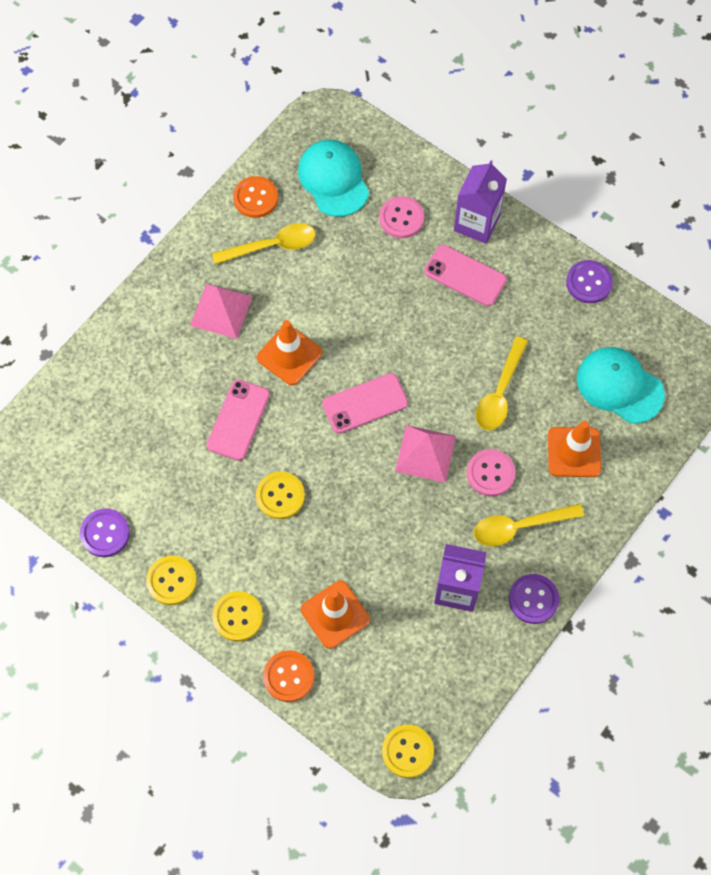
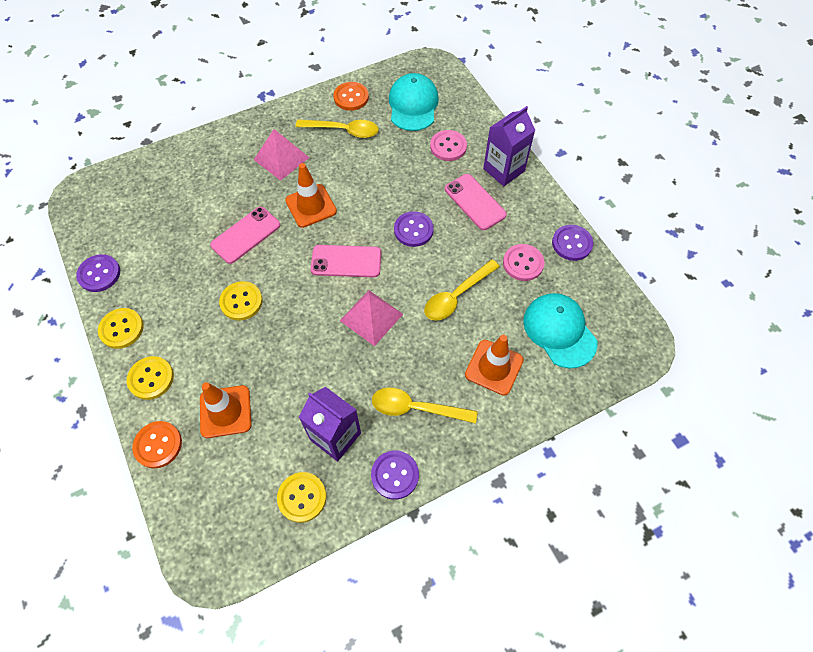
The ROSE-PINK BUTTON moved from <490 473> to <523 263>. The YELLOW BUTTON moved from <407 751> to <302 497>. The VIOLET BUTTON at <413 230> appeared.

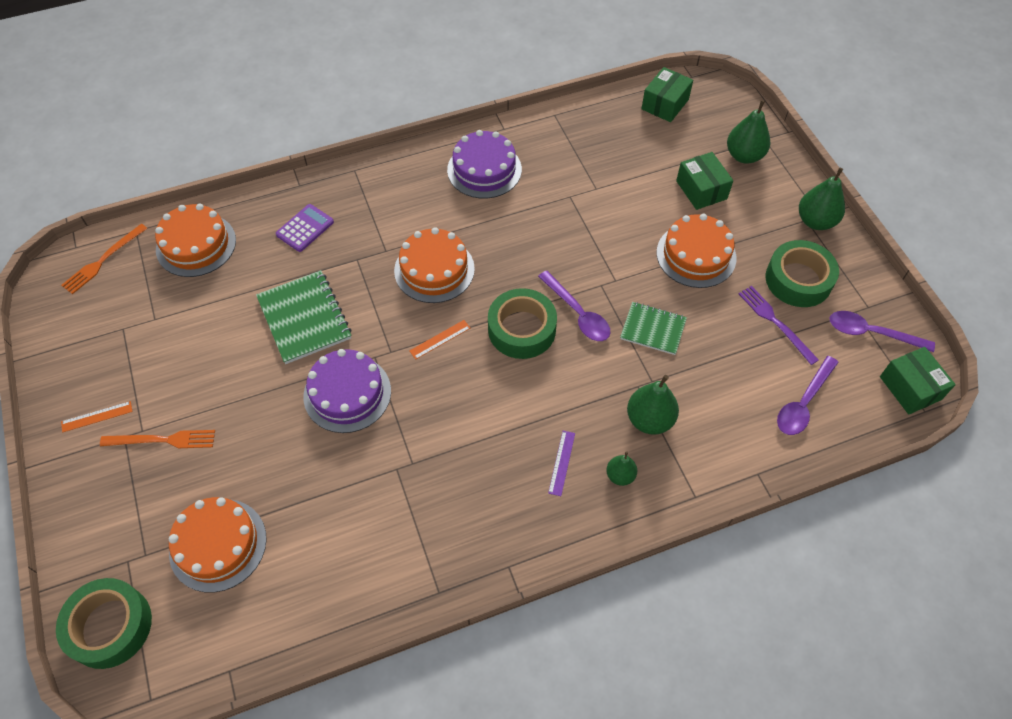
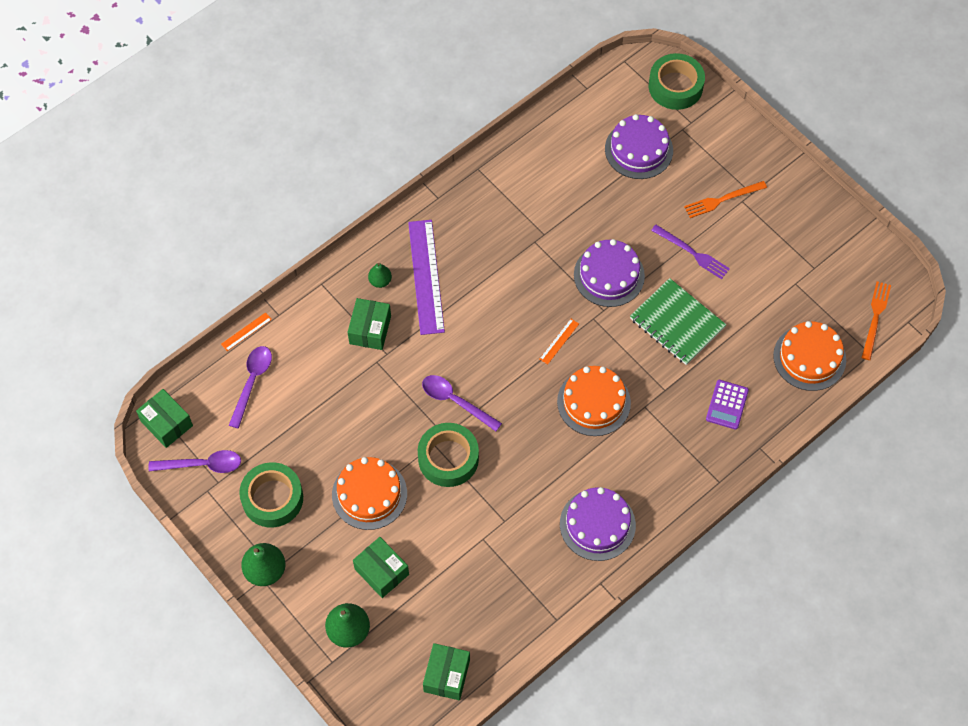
The VIOLET TABLE FORK moved from <775 322> to <692 253>. The GREEN TAPE moved from <522 329> to <448 458>. The GREEN NOTEPAD at <653 329> disappeared. The GREEN PEAR at <649 419> was replaced by the GREEN PACKAGE at <370 330>. The ORANGE-COLOURED STRAIGHTEDGE moved from <97 416> to <246 332>. The VIOLET STRAIGHTEDGE at <561 462> changed to 2.35 times the size. The ORANGE-COLOURED CAKE at <218 544> became the VIOLET CAKE at <638 149>.

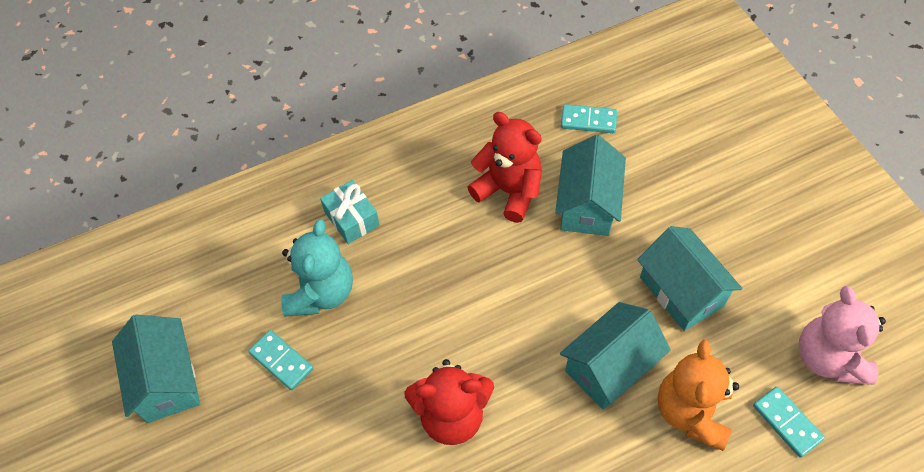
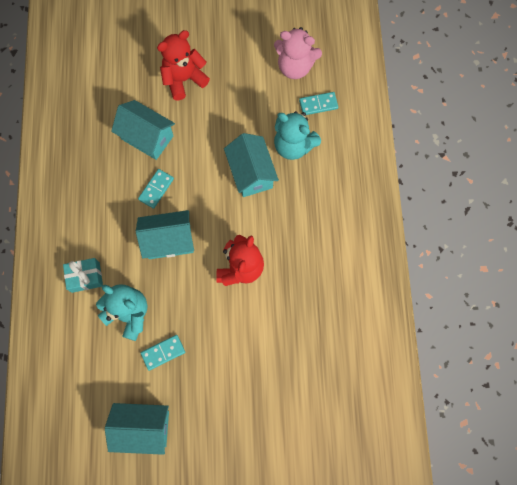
The TURQUOISE DOMINO moved from <588 121> to <156 189>. The RED TEDDY moved from <509 191> to <184 79>. The TURQUOISE TOY HOUSE moved from <681 291> to <169 240>. The ORANGE-COLOURED TEDDY at <691 412> became the TURQUOISE TEDDY at <293 146>.

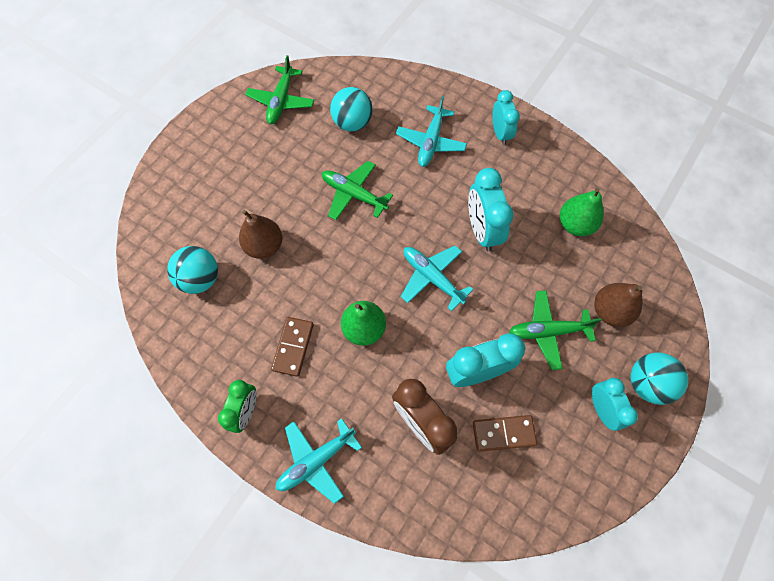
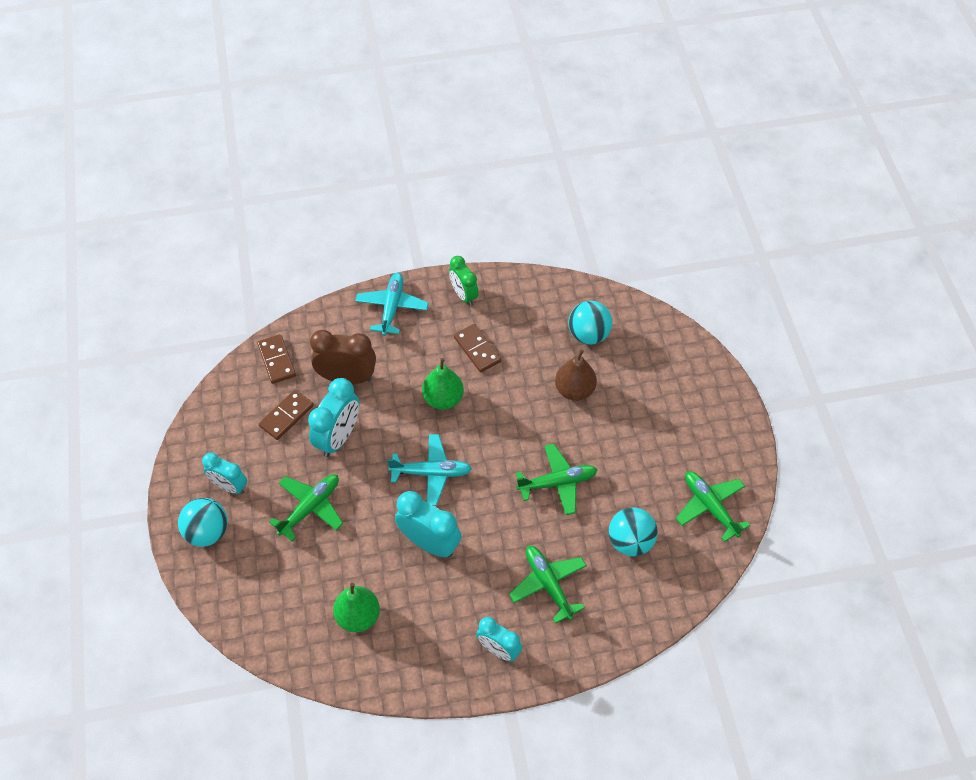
The TURQUOISE PLANE at <430 142> became the GREEN PLANE at <548 584>. The DARK BROWN PEAR at <610 311> disappeared. The DARK BROWN DOMINO at <276 360> appeared.

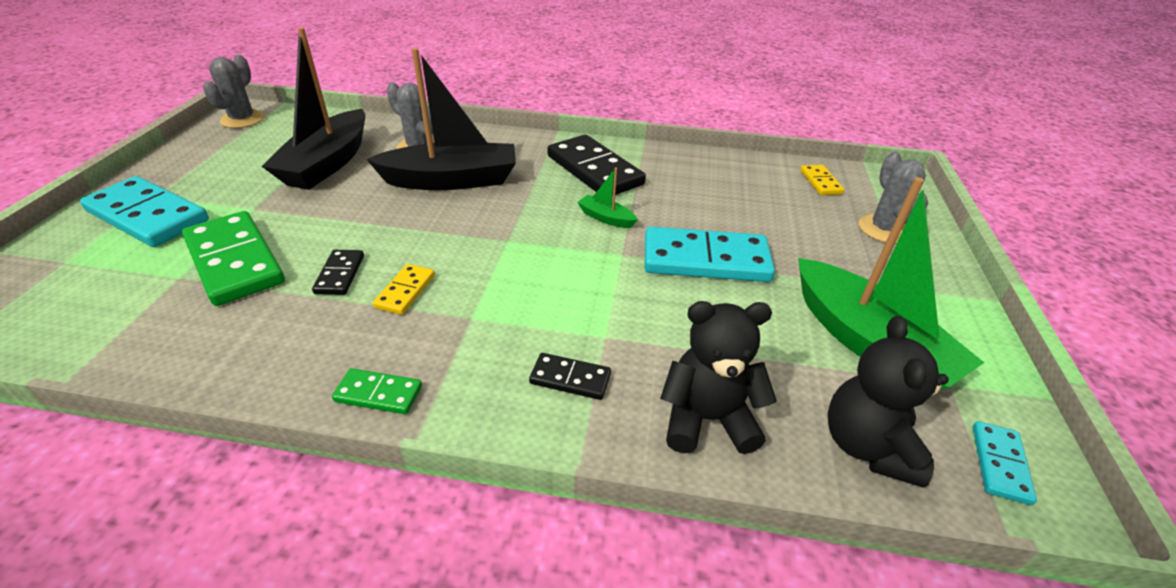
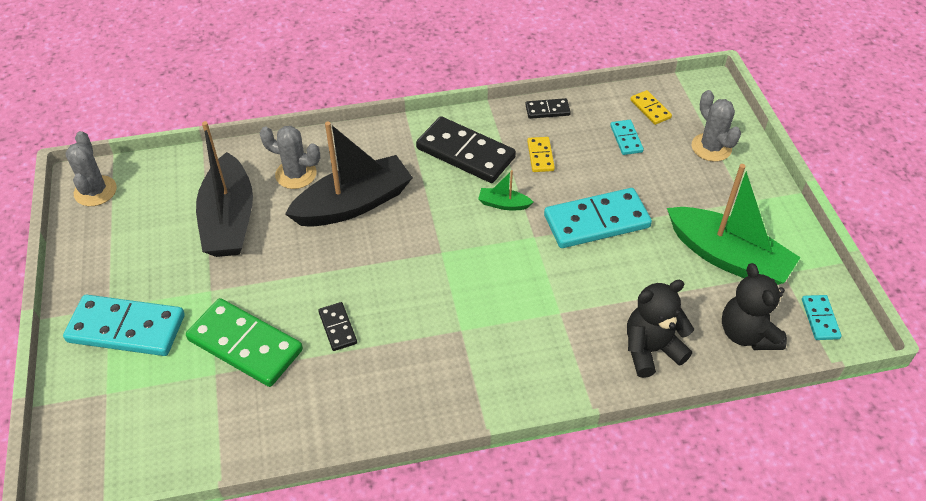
The YELLOW DOMINO moved from <405 291> to <540 156>. The BLACK DOMINO moved from <570 379> to <547 110>. The GREEN DOMINO at <378 393> disappeared. The TURQUOISE DOMINO at <626 139> appeared.

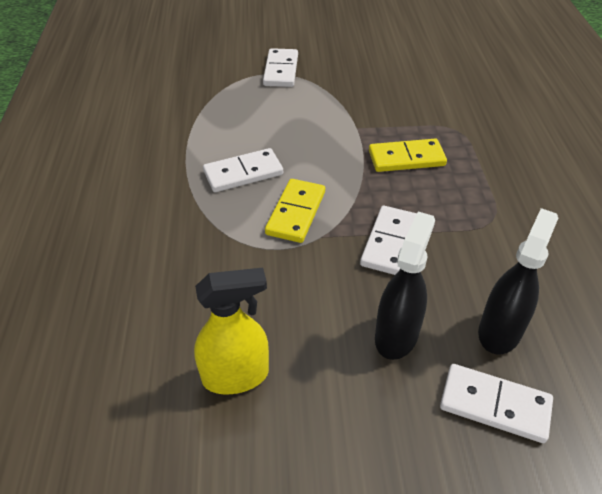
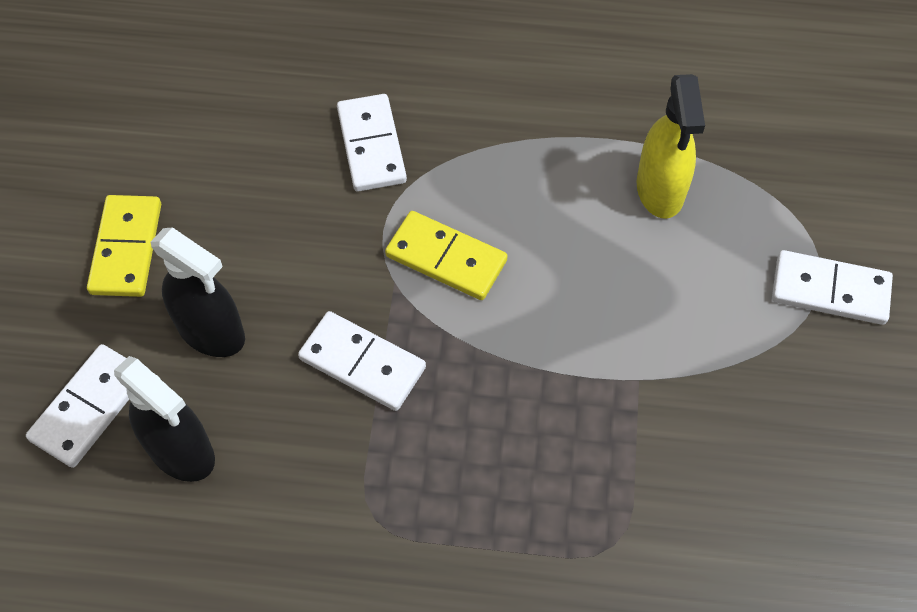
The YELLOW DOMINO moved from <406 158> to <127 248>. The PURE WHITE DOMINO moved from <243 173> to <371 145>. The YELLOW SPRAY CLEANER moved from <236 376> to <660 190>.

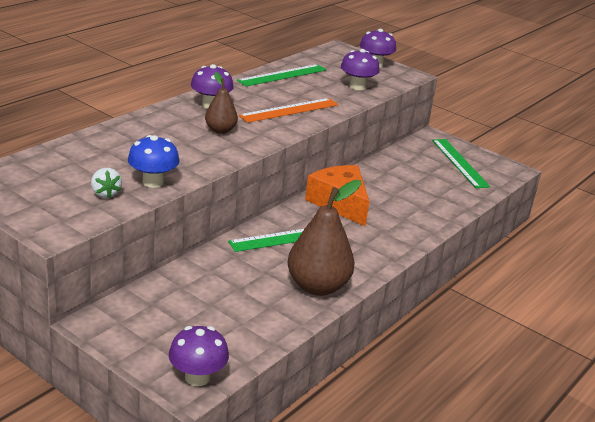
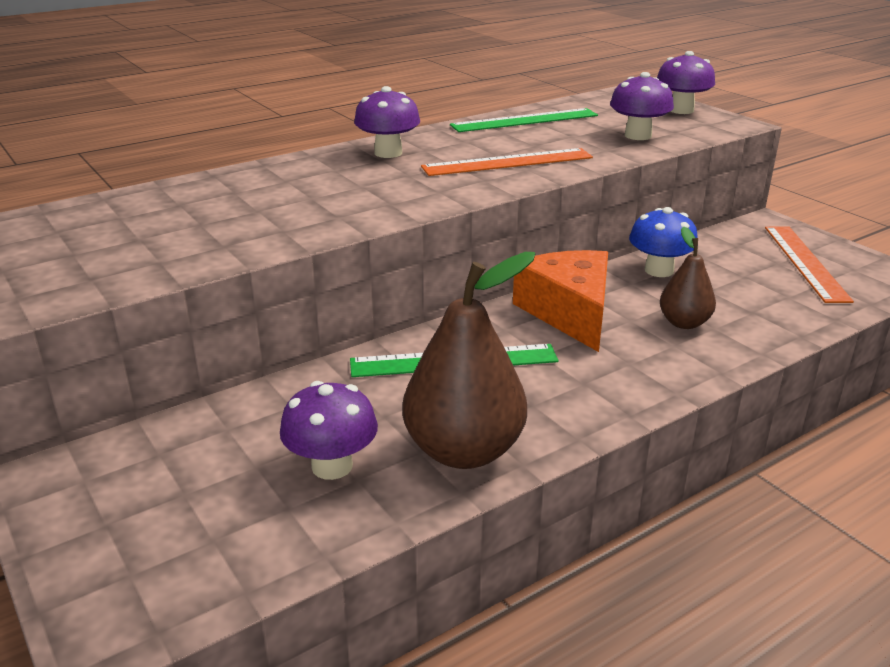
The DARK BROWN PEAR moved from <220 130> to <684 323>. The BLUE MUSHROOM moved from <153 182> to <659 270>. The GREEN STRAIGHTEDGE at <459 163> became the ORANGE-COLOURED STRAIGHTEDGE at <805 262>. The PURE WHITE TOY STRAWBERRY at <105 193> disappeared. The VIOLET MUSHROOM moved from <197 377> to <332 466>.

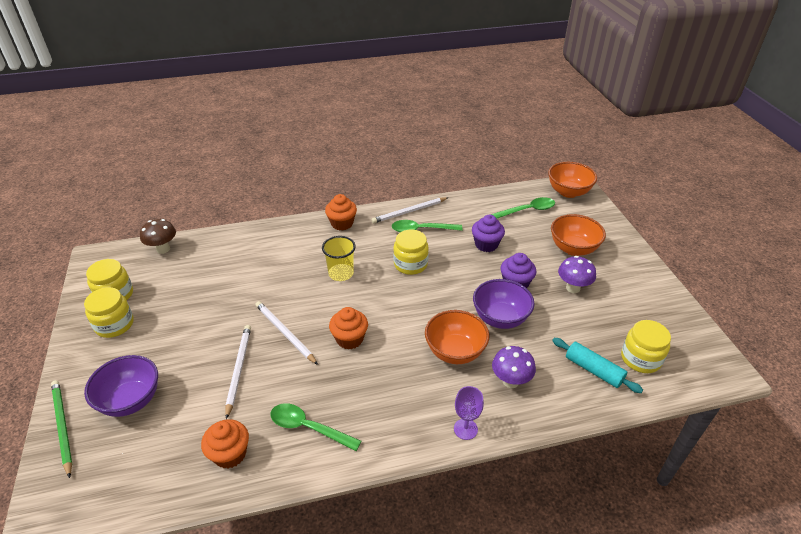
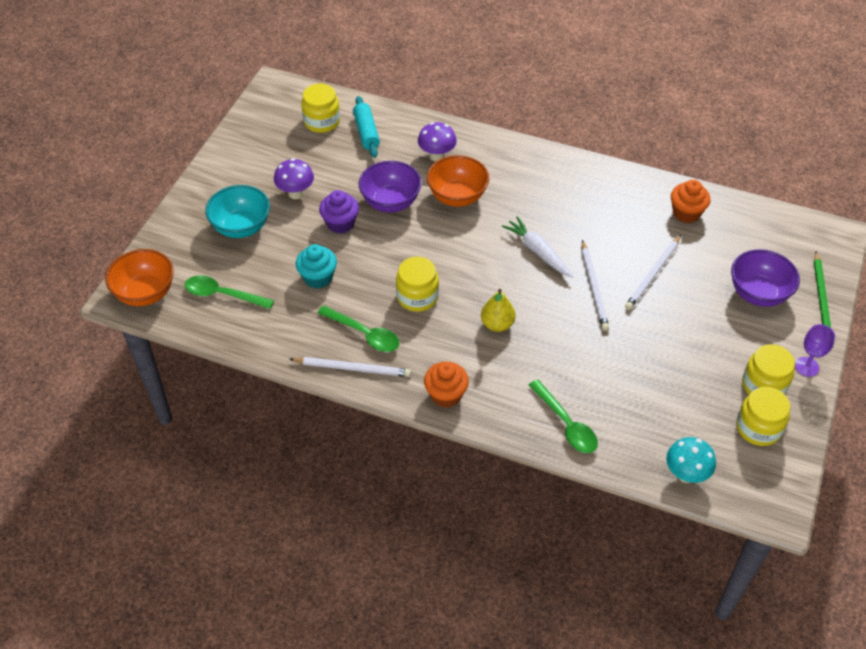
The ORANGE-COLOURED SERVING BOWL at <573 248> became the TURQUOISE SERVING BOWL at <241 227>. The VIOLET MUFFIN at <486 244> became the TURQUOISE MUFFIN at <318 277>. The DARK BROWN MUSHROOM at <163 249> became the TURQUOISE MUSHROOM at <686 474>. The YELLOW TUMBLER at <341 273> was replaced by the YELLOW PEAR at <497 324>. The ORANGE-COLOURED MUFFIN at <349 339> was replaced by the PURE WHITE ROOT VEGETABLE at <538 252>. The VIOLET GOBLET moved from <465 429> to <807 366>. The GREEN TEASPOON moved from <308 427> to <566 424>.

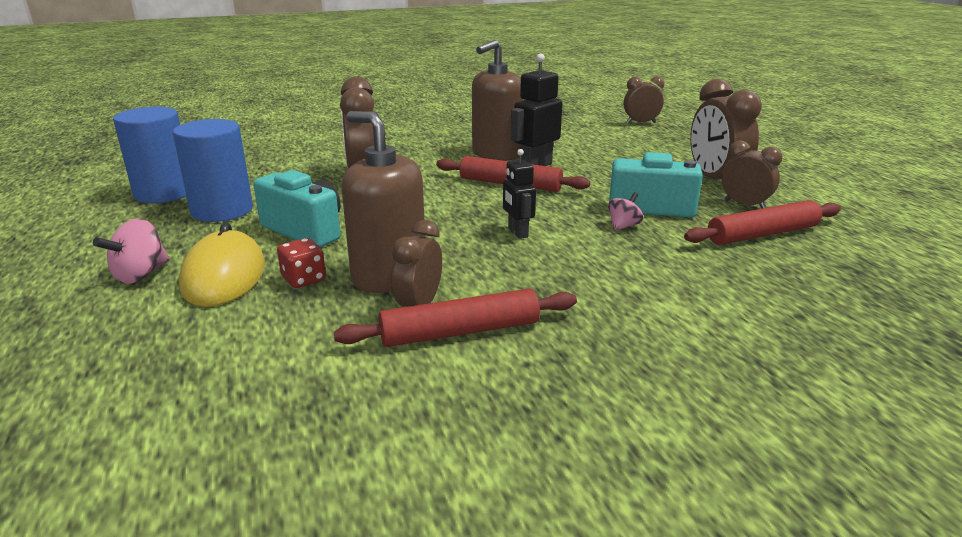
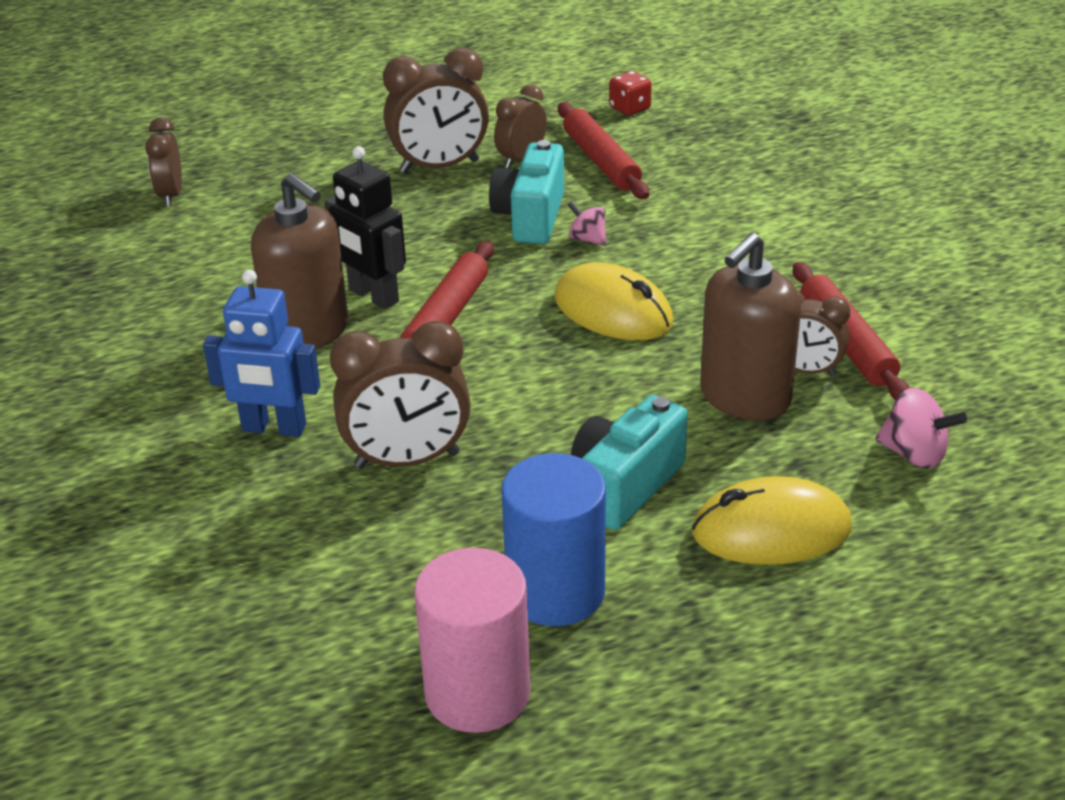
The BLUE CYLINDER at <164 193> became the ROSE-PINK CYLINDER at <477 693>. The BLACK ROBOT at <517 232> was replaced by the YELLOW COMPUTER MOUSE at <613 311>. The ROSE-PINK WHIRLIGIG moved from <140 275> to <914 454>. The RED DICE moved from <304 279> to <630 108>. The BLUE ROBOT at <274 428> appeared.

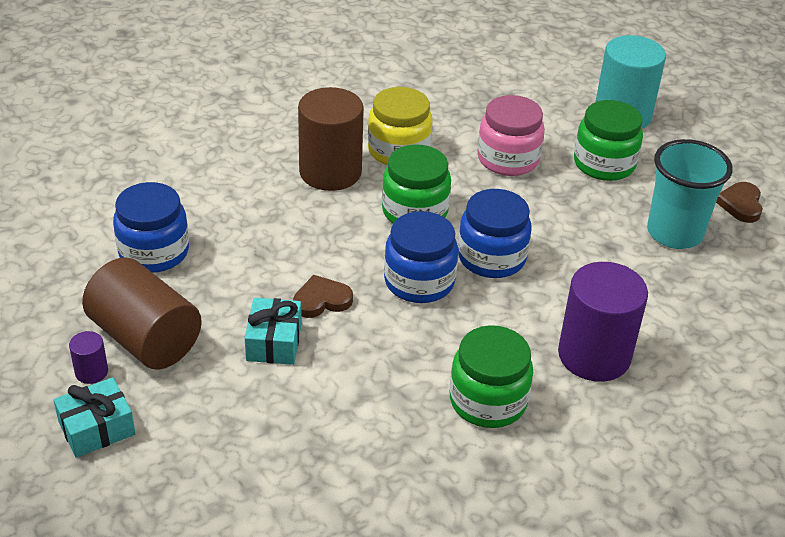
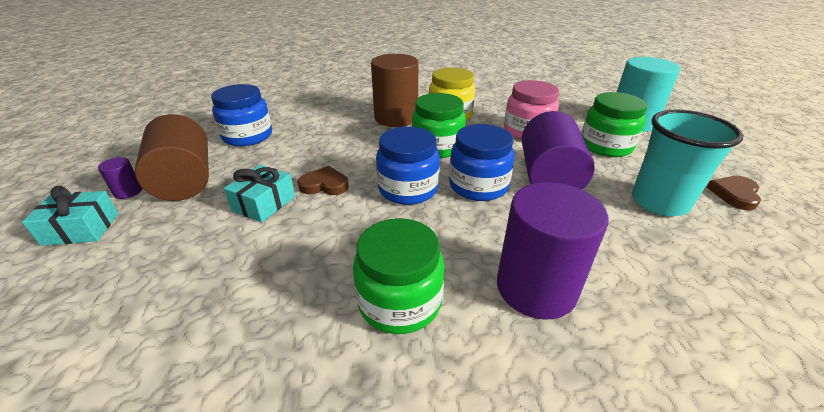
The VIOLET CYLINDER at <548 177> appeared.

